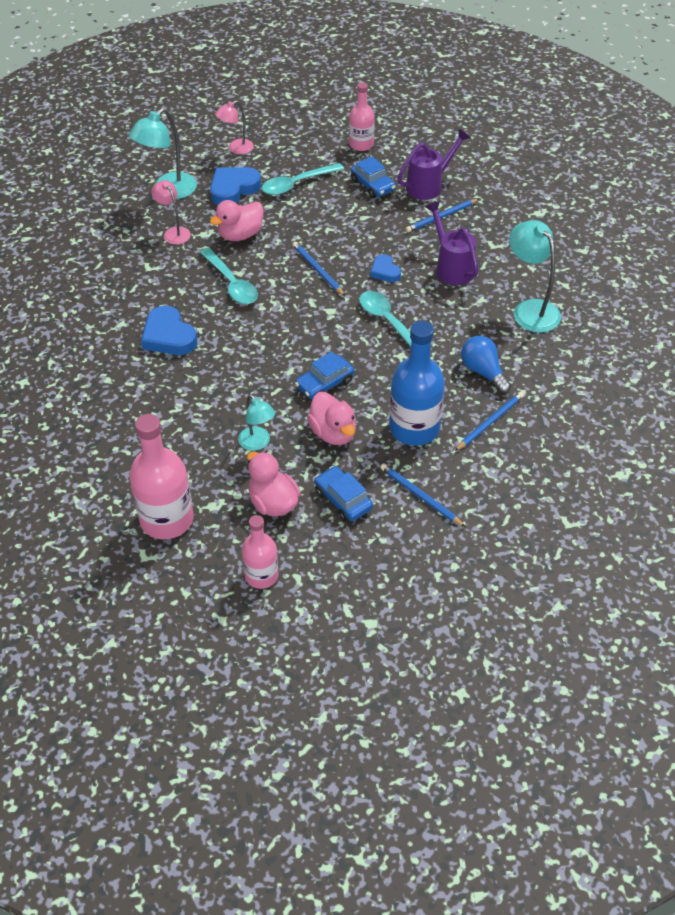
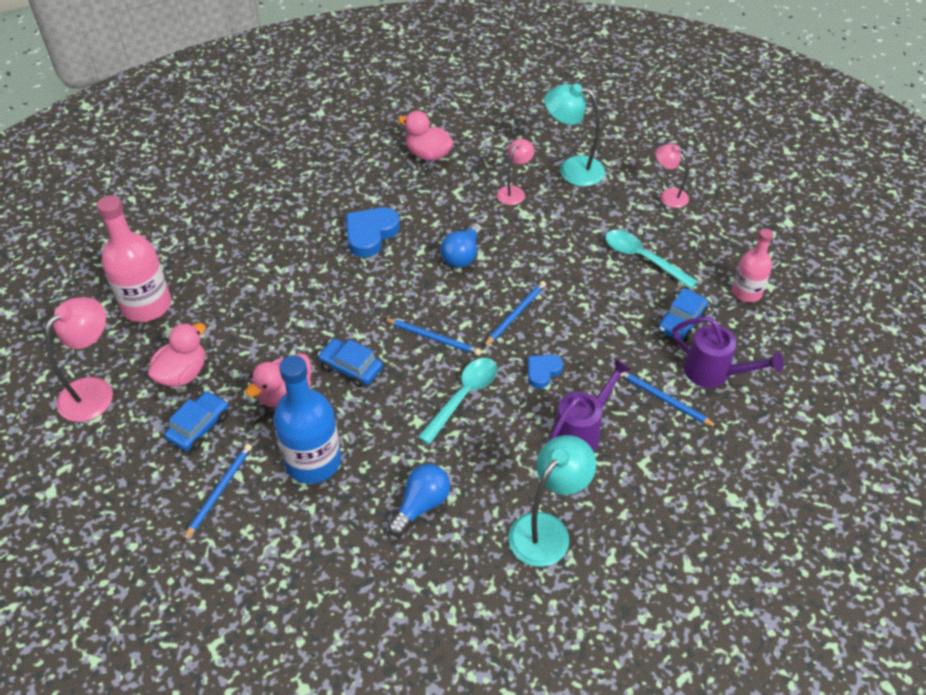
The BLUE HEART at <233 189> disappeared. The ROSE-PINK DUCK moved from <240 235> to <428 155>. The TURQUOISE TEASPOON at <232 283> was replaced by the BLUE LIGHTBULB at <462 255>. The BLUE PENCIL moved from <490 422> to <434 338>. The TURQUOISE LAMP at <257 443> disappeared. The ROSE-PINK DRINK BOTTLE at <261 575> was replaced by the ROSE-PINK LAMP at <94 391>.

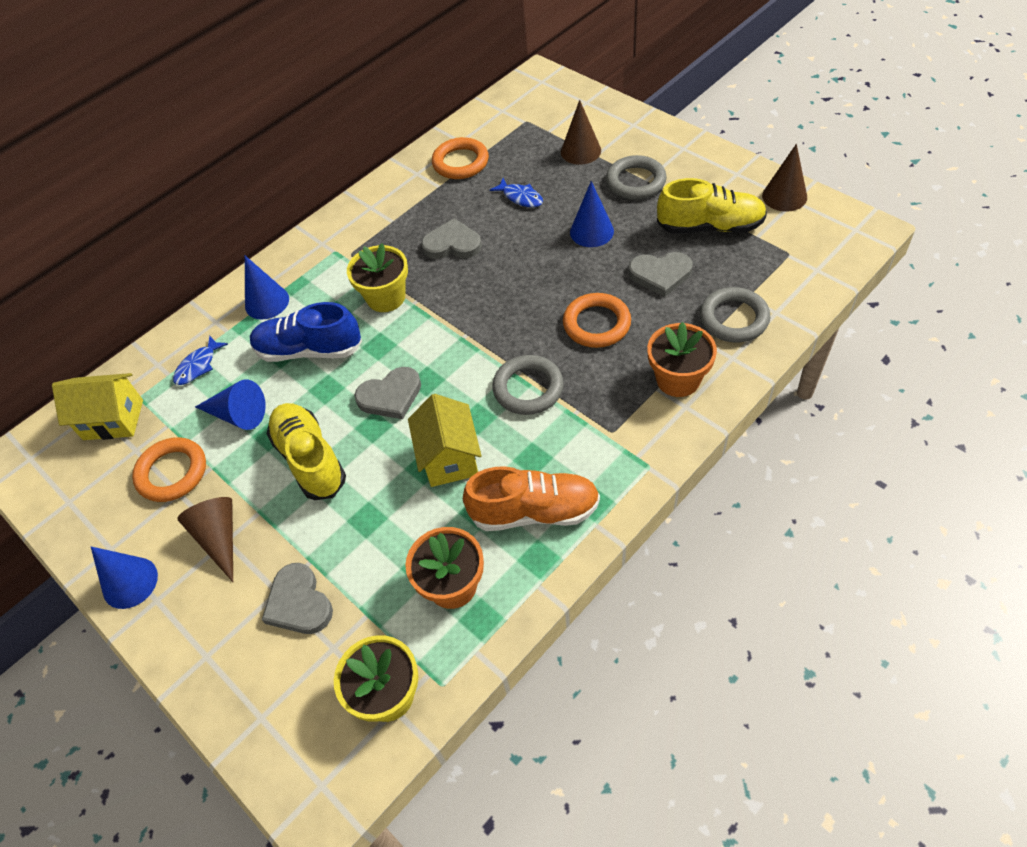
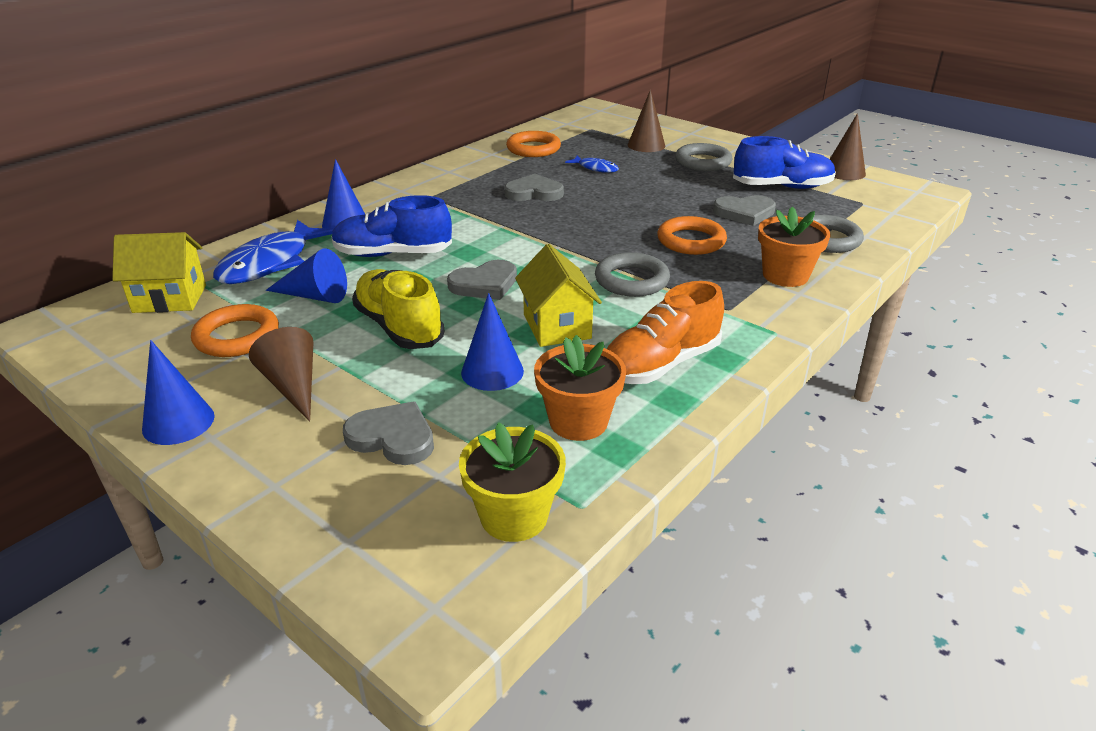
The YELLOW SNEAKER at <710 226> became the BLUE SNEAKER at <782 187>. The BLUE SOLID CONE moved from <591 231> to <492 372>. The YELLOW FLOWER POT at <386 297> disappeared. The BLUE FISH FIGURE at <198 366> changed to 1.99 times the size. The ORANGE-COLOURED SNEAKER at <534 511> turned 150 degrees clockwise. The GRAY HEART at <299 603> turned 150 degrees clockwise.

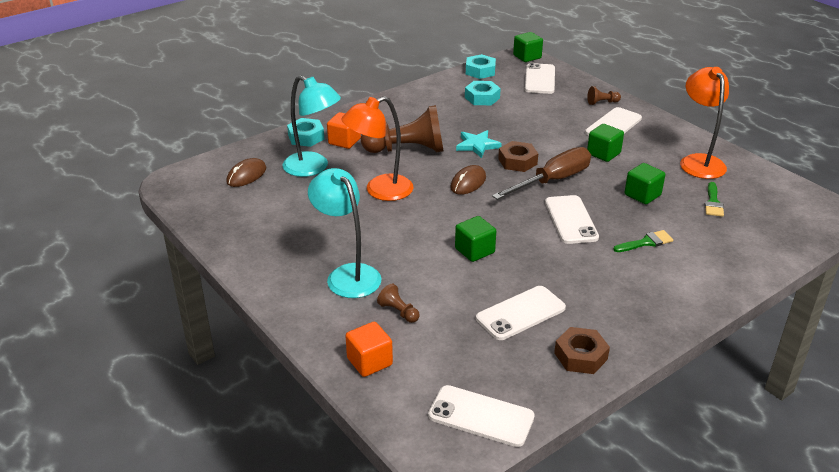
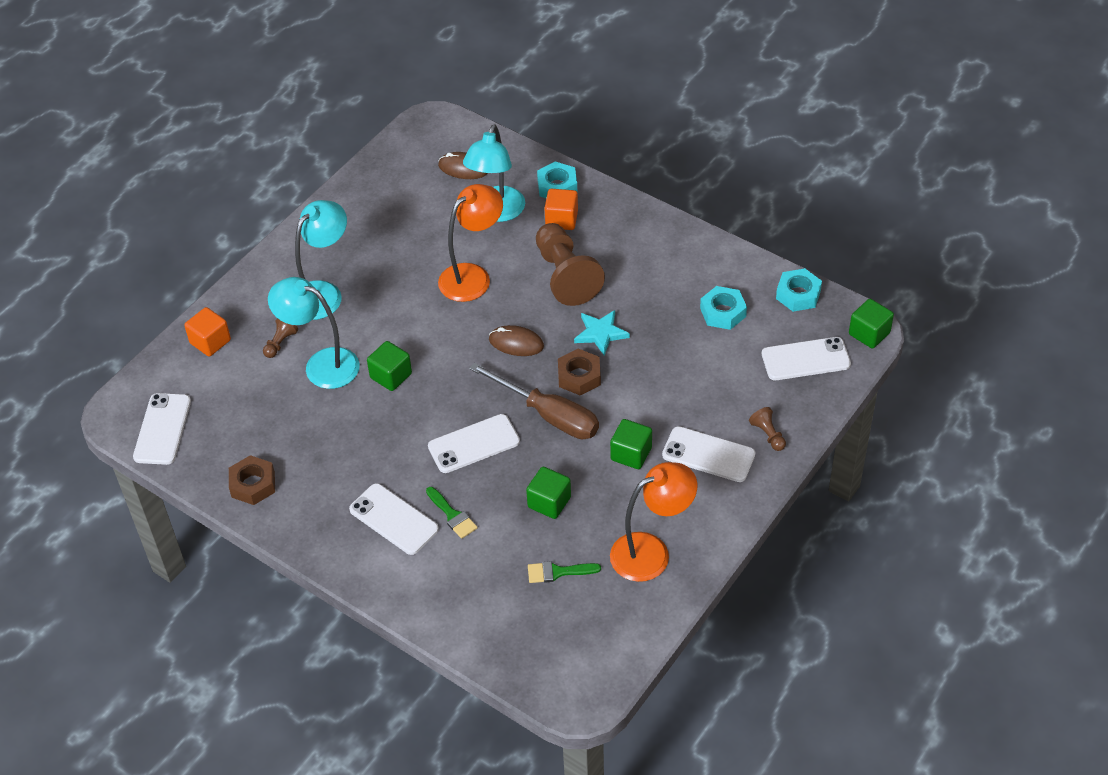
The ORANGE-COLOURED LAMP at <380 191> turned 90 degrees clockwise. The PURE WHITE MOBILE PHONE moved from <520 313> to <394 519>. The TURQUOISE LAMP at <321 365> appeared.

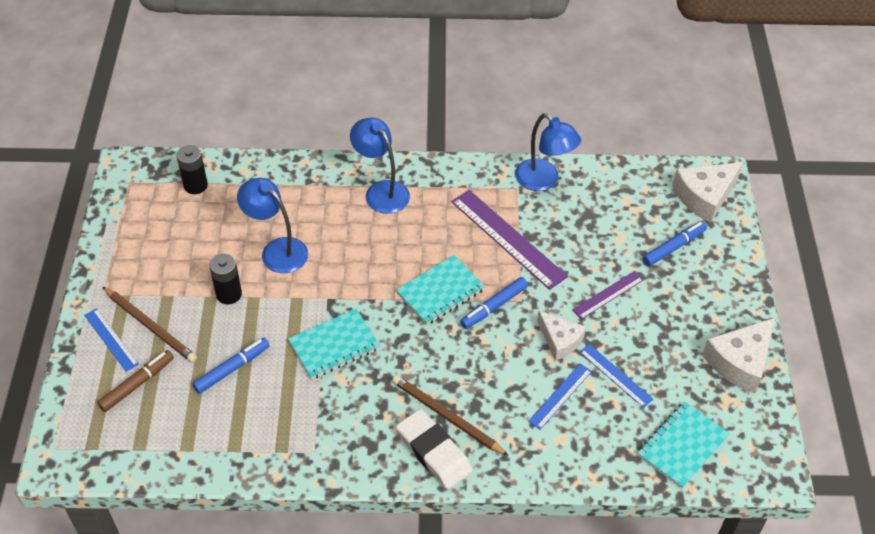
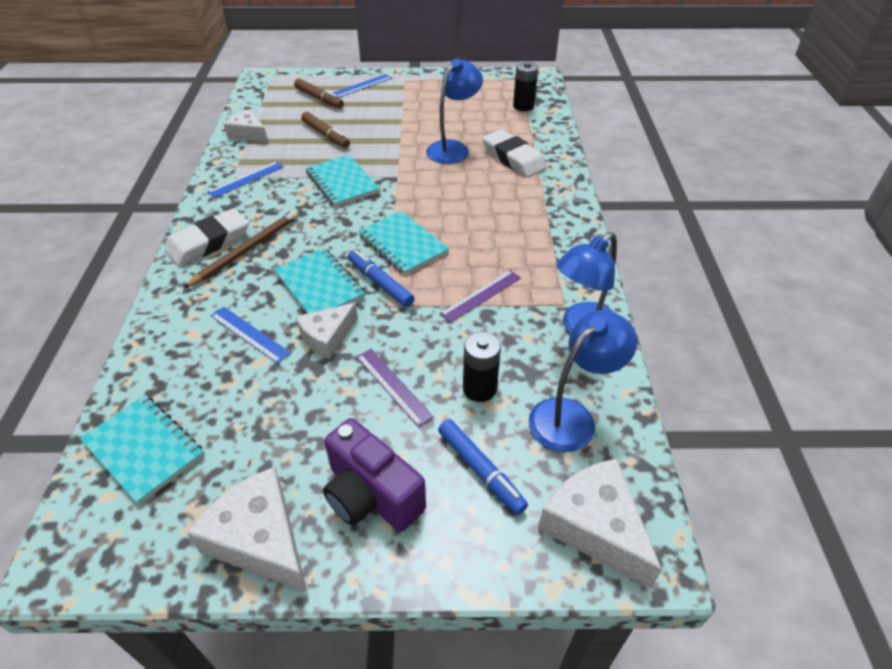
The BLUE LAMP moved from <381 191> to <571 416>. The VIOLET STRAIGHTEDGE at <508 238> changed to 0.55 times the size. The BLACK AA BATTERY moved from <229 294> to <479 388>. The DARK BROWN PENCIL at <150 326> disappeared. The BLUE FELT PEN at <232 369> became the DARK BROWN FELT PEN at <326 135>. The BLUE STRAIGHTEDGE moved from <615 375> to <246 179>. The PURE WHITE CHEESE WEDGE at <248 134> appeared. The PURE WHITE GUM ERASER at <513 158> appeared. The TURQUOISE NOTEPAD at <319 285> appeared. The VIOLET PHOTO CAMERA at <371 495> appeared.

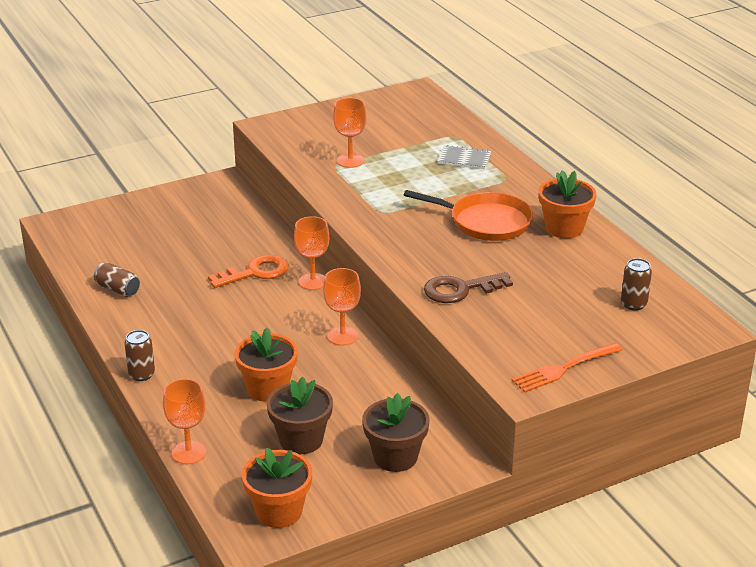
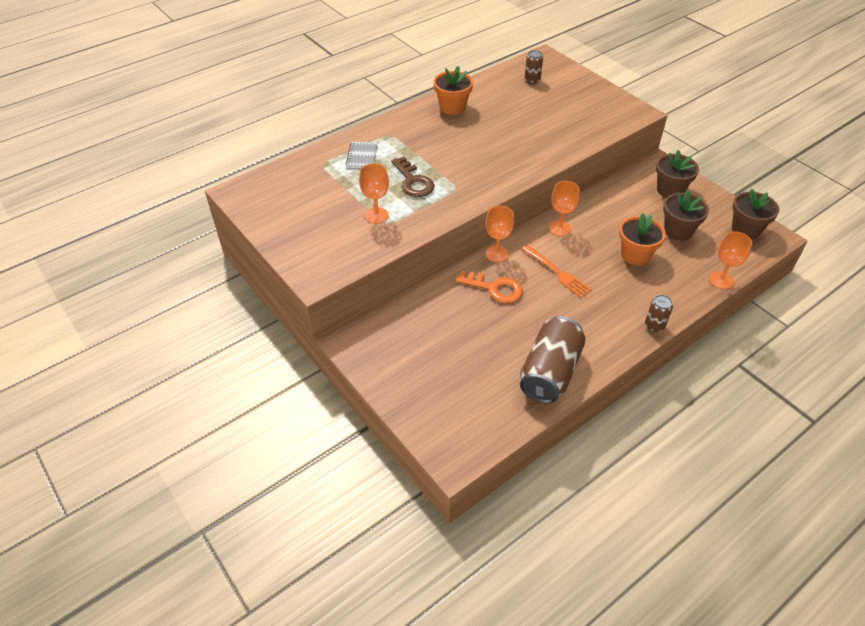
The ORANGE-COLOURED PAN at <486 222> disappeared. The ORANGE-COLOURED DOOR KEY at <255 272> turned 150 degrees clockwise. The DARK BROWN TIN at <118 289> changed to 2.10 times the size. The DARK BROWN DOOR KEY moved from <460 289> to <413 181>. The ORANGE-COLOURED TABLE FORK moved from <564 368> to <557 272>. The ORANGE-COLOURED FLOWER POT at <279 511> became the DARK BROWN FLOWER POT at <746 229>.

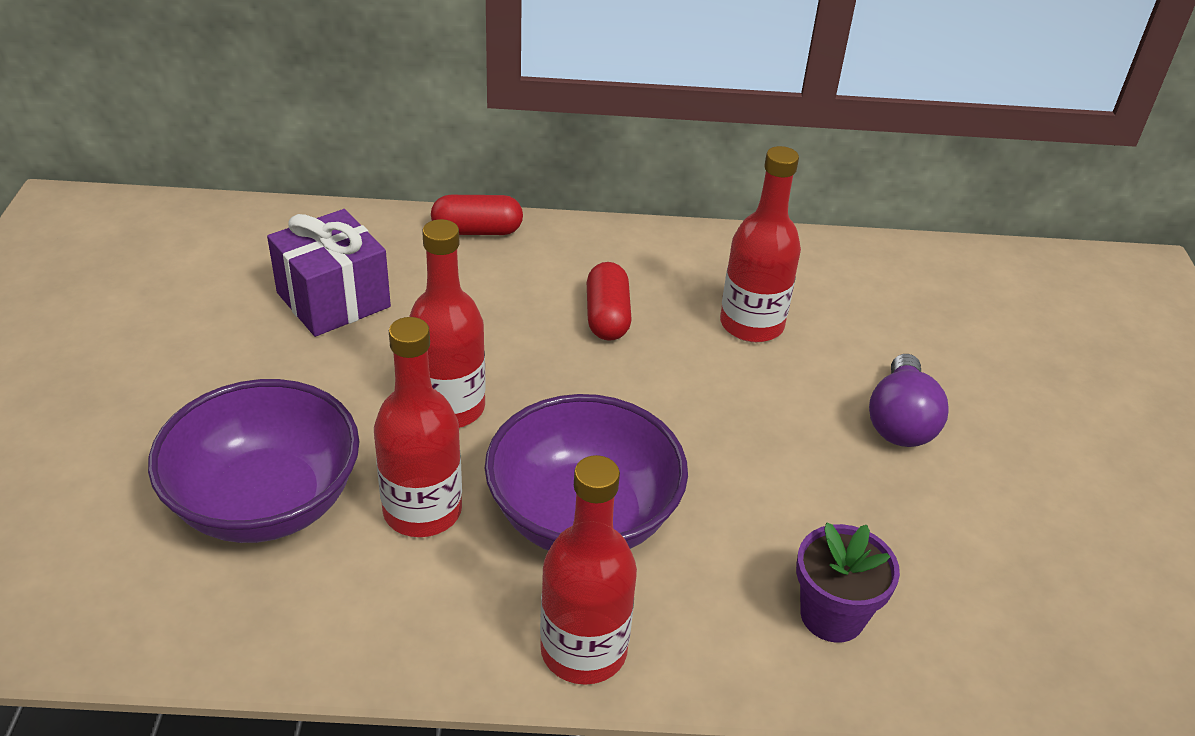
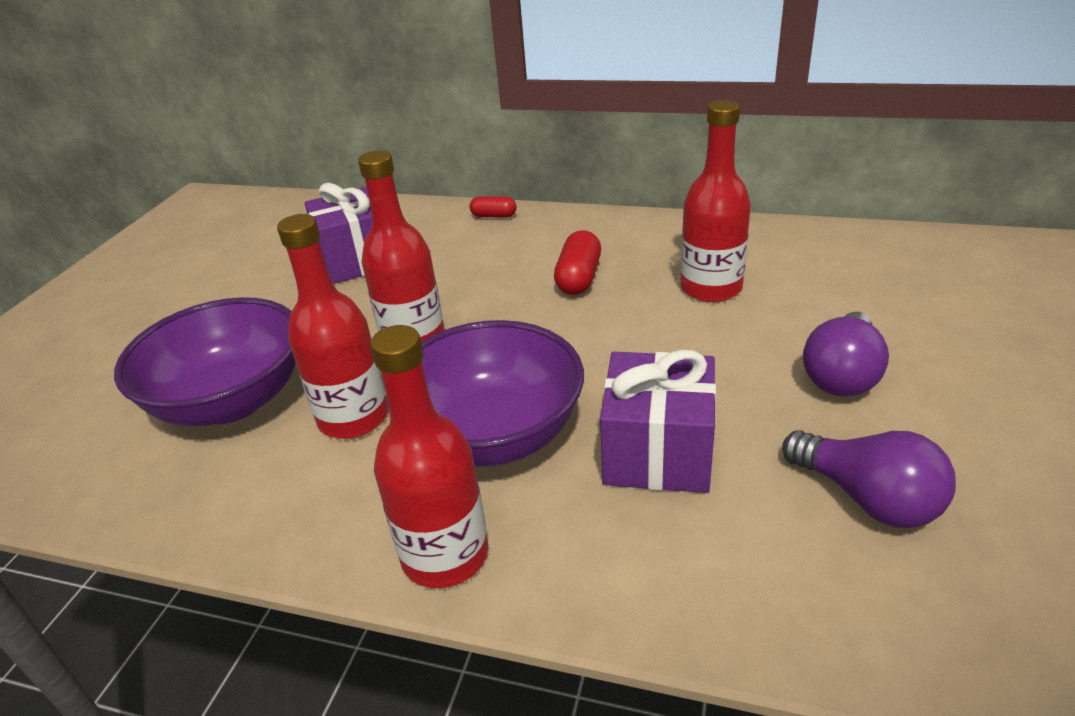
The RED CAPSULE at <477 231> changed to 0.62 times the size. The VIOLET FLOWER POT at <832 615> disappeared. The VIOLET GIFT at <658 452> appeared. The VIOLET LIGHTBULB at <867 498> appeared.

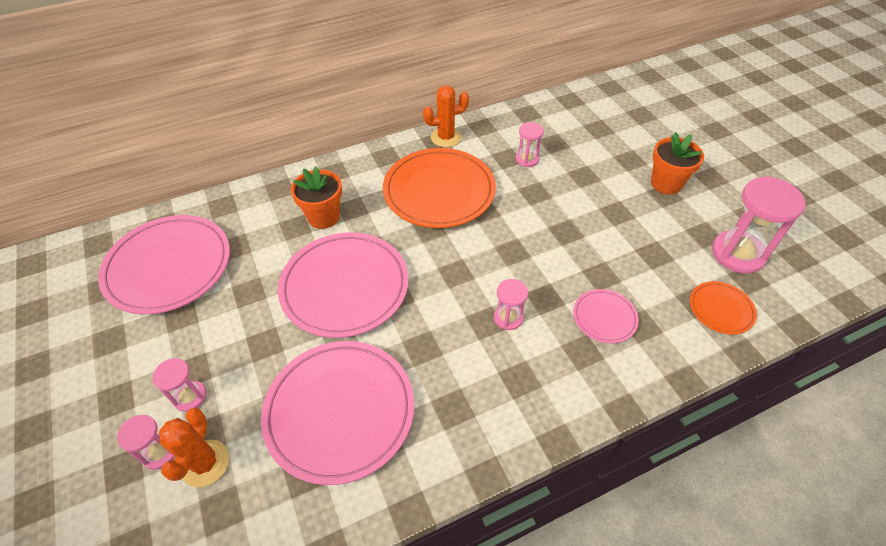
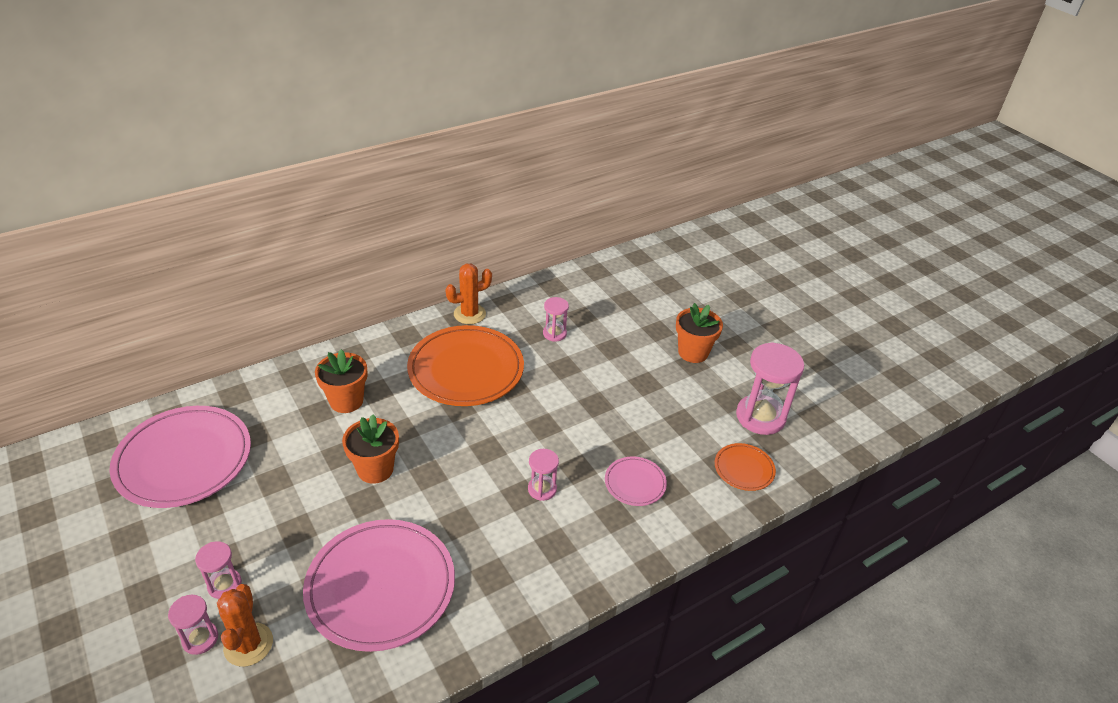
The ROSE-PINK FLAT DISH at <345 287> was replaced by the ORANGE-COLOURED FLOWER POT at <375 469>.

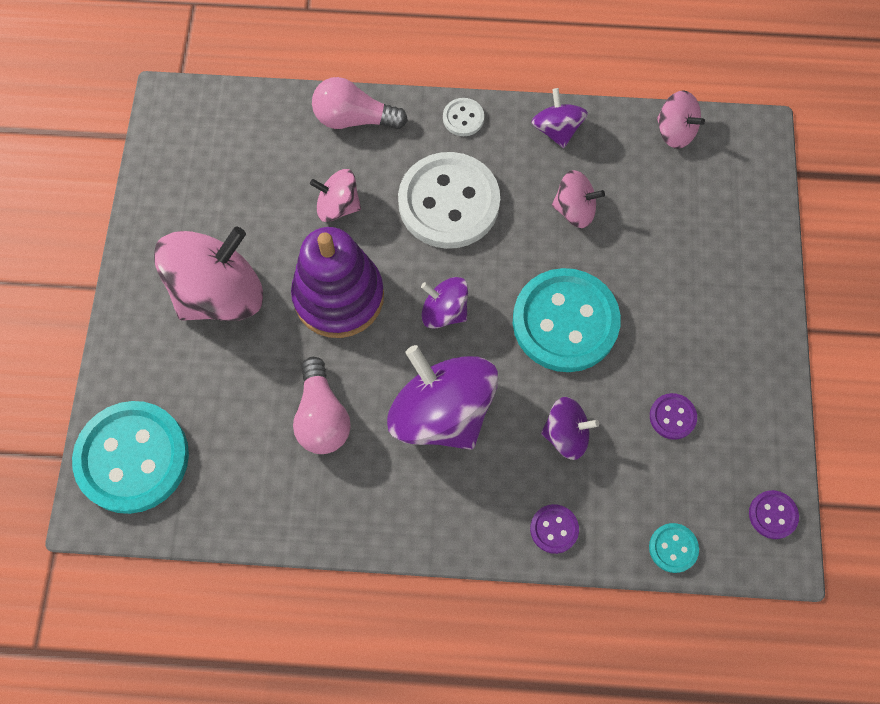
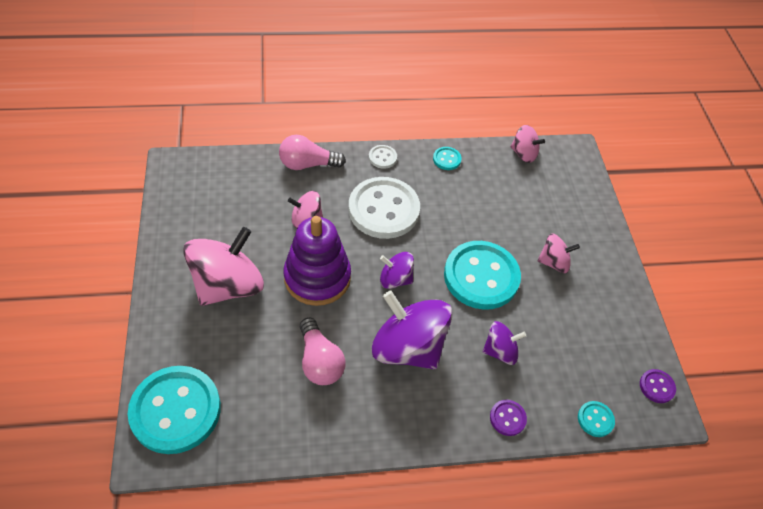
The VIOLET WHIRLIGIG at <557 130> was replaced by the TURQUOISE BUTTON at <446 159>. The ROSE-PINK WHIRLIGIG moved from <574 210> to <553 262>. The VIOLET BUTTON at <672 417> disappeared.

